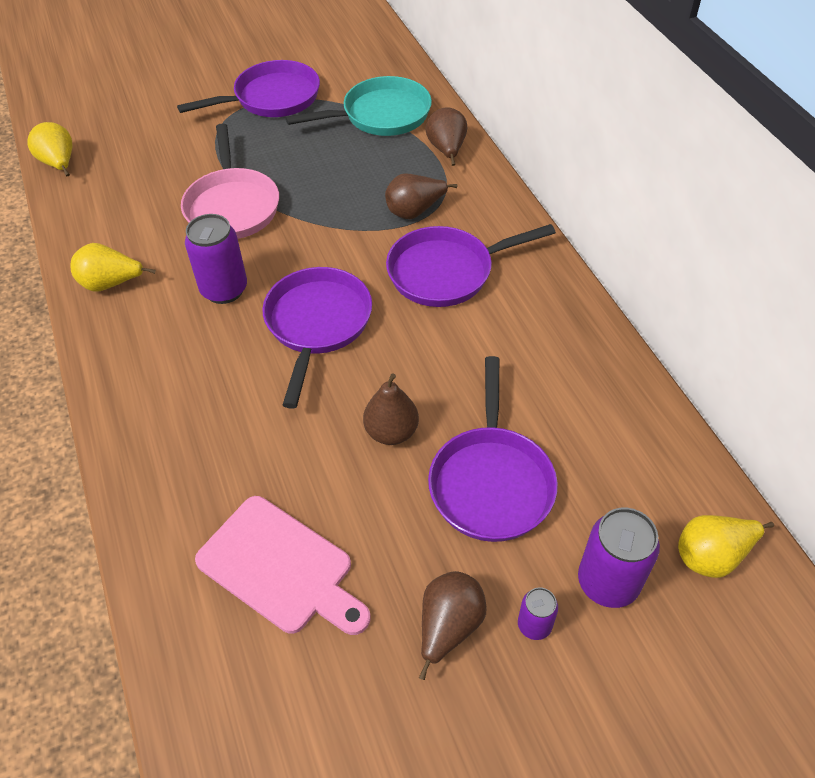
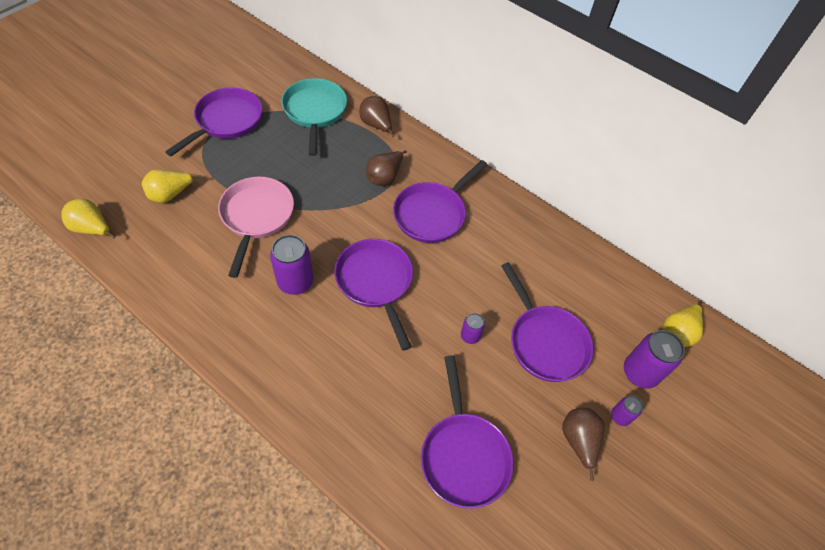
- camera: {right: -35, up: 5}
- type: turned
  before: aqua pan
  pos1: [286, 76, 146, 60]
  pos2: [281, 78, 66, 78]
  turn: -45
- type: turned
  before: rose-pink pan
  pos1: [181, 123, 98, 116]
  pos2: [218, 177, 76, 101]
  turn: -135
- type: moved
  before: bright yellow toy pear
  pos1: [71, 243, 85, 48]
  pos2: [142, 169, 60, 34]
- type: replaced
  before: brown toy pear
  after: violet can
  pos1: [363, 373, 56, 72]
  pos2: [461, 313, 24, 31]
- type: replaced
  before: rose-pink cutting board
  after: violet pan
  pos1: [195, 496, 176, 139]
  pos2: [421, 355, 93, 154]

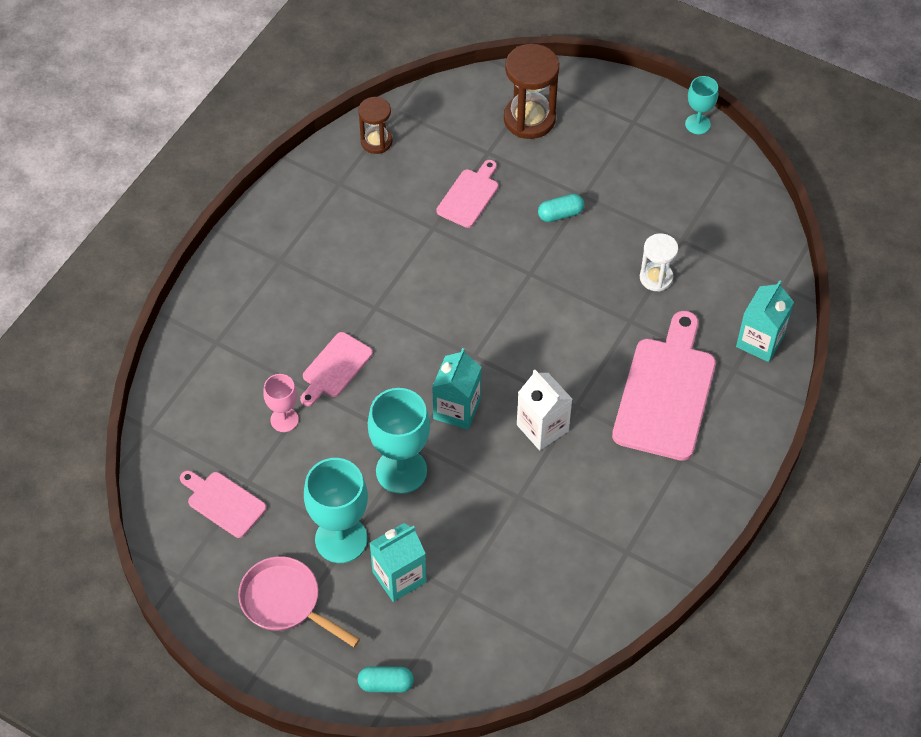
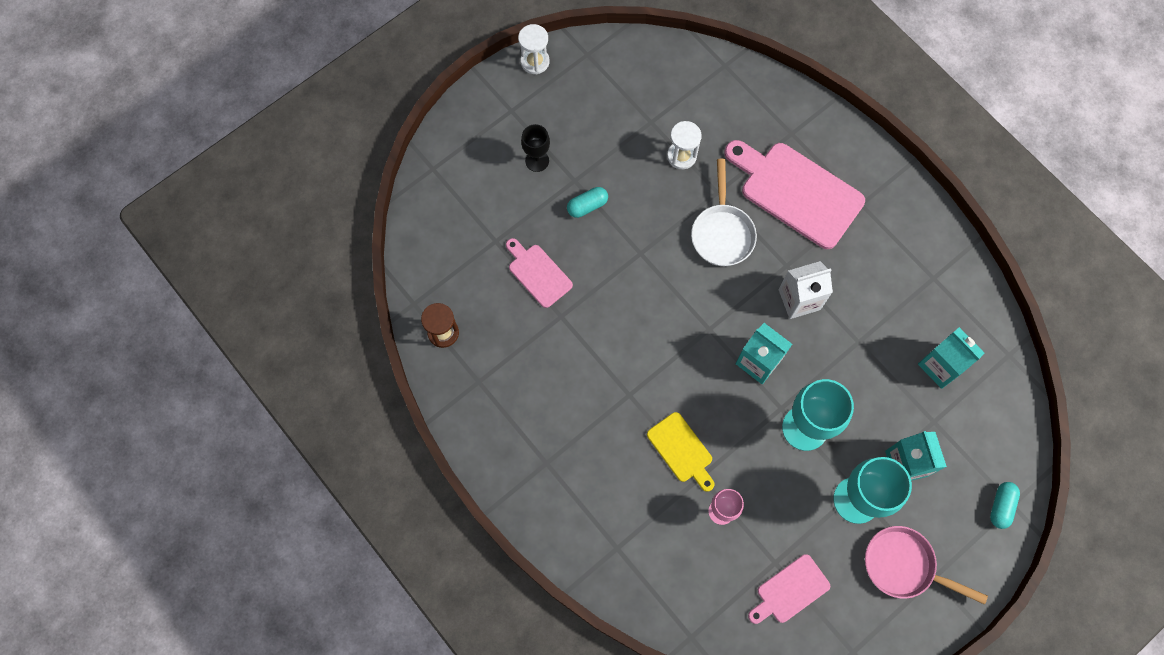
- camera: {right: -70, up: 15}
- type: removed
  before: brown hourglass
  pos1: [504, 44, 55, 95]
- type: replaced
  before: aqua chalice
  after: white hourglass
  pos1: [685, 76, 33, 58]
  pos2: [518, 24, 32, 50]
- type: turned
  before: aqua pill shape
  pos1: [538, 194, 46, 28]
  pos2: [567, 187, 41, 31]
  turn: 60
- type: moved
  before: aqua carton
  pos1: [736, 280, 58, 82]
  pos2: [918, 327, 67, 62]
- type: recoloured
  before: rose-pink cutting board
  after: bright yellow cutting board
  pos1: [300, 332, 73, 74]
  pos2: [647, 412, 68, 80]
- type: turned
  before: rose-pink pan
  pos1: [238, 556, 122, 91]
  pos2: [865, 526, 123, 79]
  turn: 60
- type: added
  after: black chalice
  pos2: [521, 124, 29, 48]
- type: added
  after: white pan
  pos2: [691, 159, 66, 107]

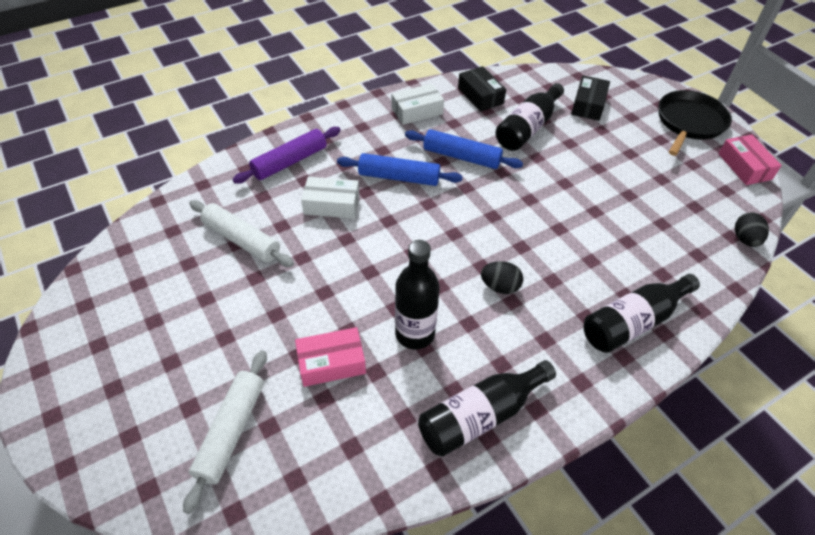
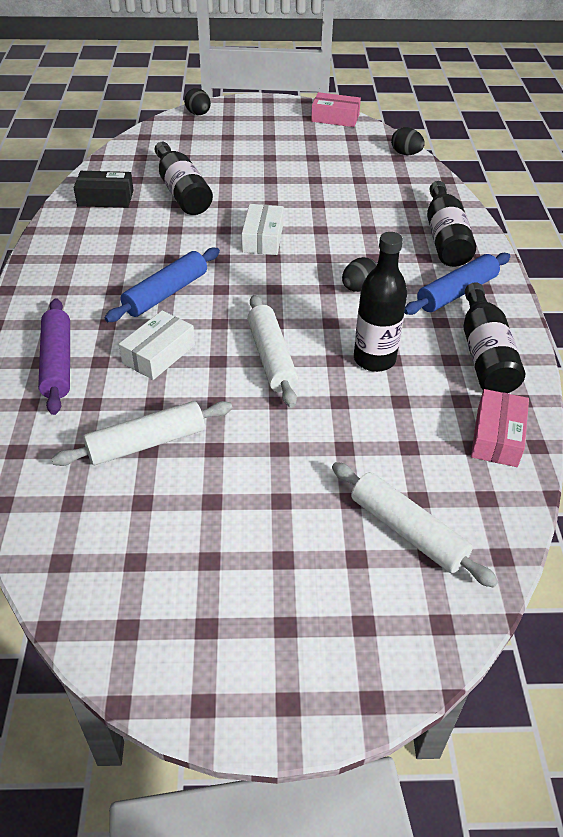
- camera: {right: -60, up: -5}
- type: removed
  before: black parcel
  pos1: [571, 75, 39, 46]
- type: moved
  before: white parcel
  pos1: [392, 84, 52, 41]
  pos2: [242, 204, 42, 51]
- type: removed
  before: black pan
  pos1: [658, 90, 74, 66]
- type: moved
  before: royal blue dough roller
  pos1: [405, 129, 118, 40]
  pos2: [404, 253, 107, 62]
- type: moved
  before: rose-pink parcel
  pos1: [295, 327, 71, 60]
  pos2: [471, 389, 58, 78]
- type: added
  after: black toy egg
  pos2: [184, 88, 27, 27]
- type: added
  after: white dough roller
  pos2: [247, 295, 51, 113]

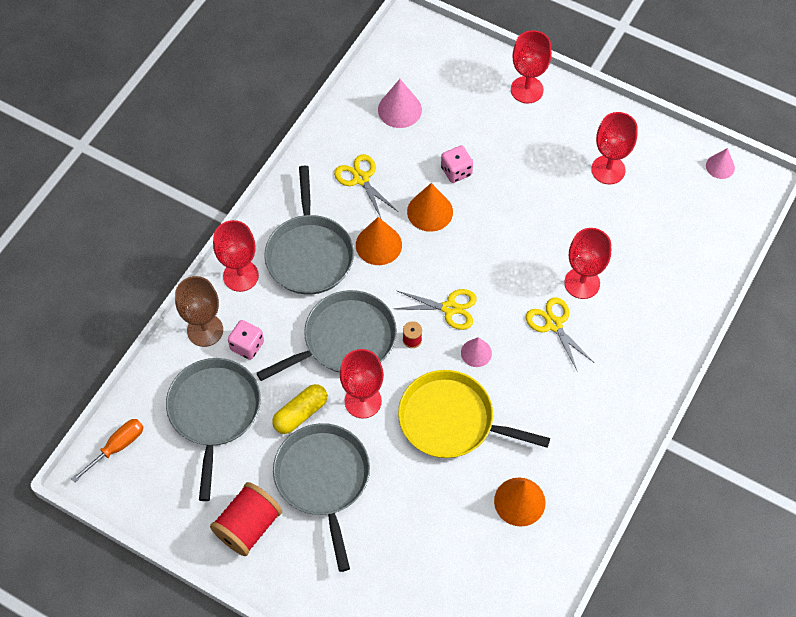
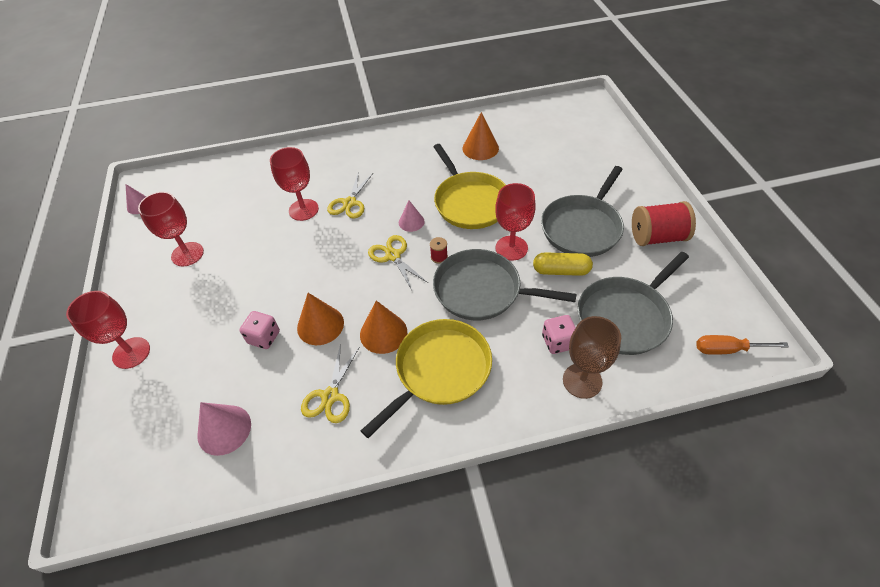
- camera: {right: -130, up: -10}
- type: recoloured
  before: ash-grey pan
  after: bright yellow pan
  pos1: [264, 166, 90, 129]
  pos2: [361, 319, 131, 119]
- type: removed
  before: scarlet chalice
  pos1: [213, 220, 46, 72]

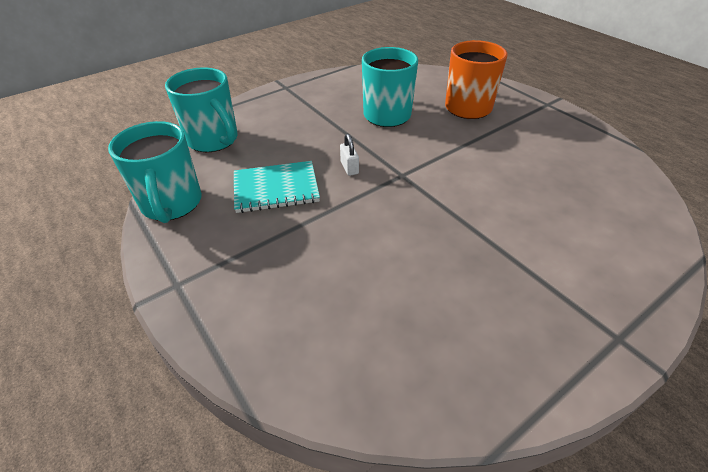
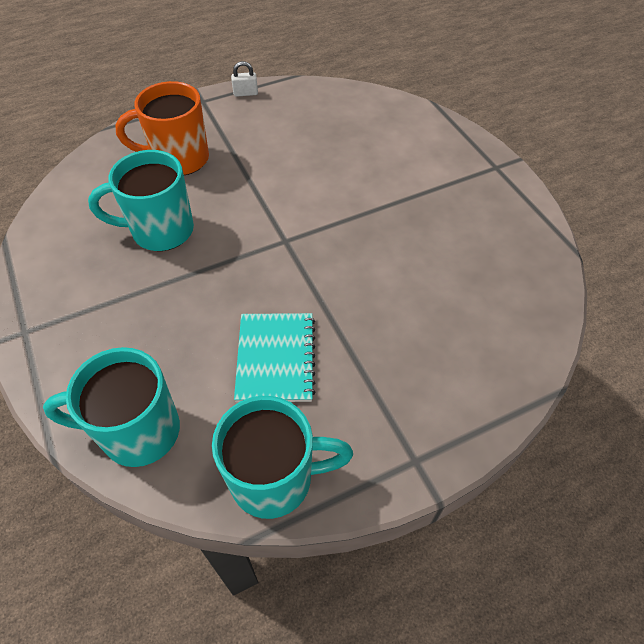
- camera: {right: -80, up: 10}
- type: turned
  before: aqua tea mug
  pos1: [165, 67, 73, 85]
  pos2: [43, 347, 137, 120]
  turn: -150
- type: moved
  before: white small lock
  pos1: [340, 134, 19, 42]
  pos2: [231, 61, 27, 36]

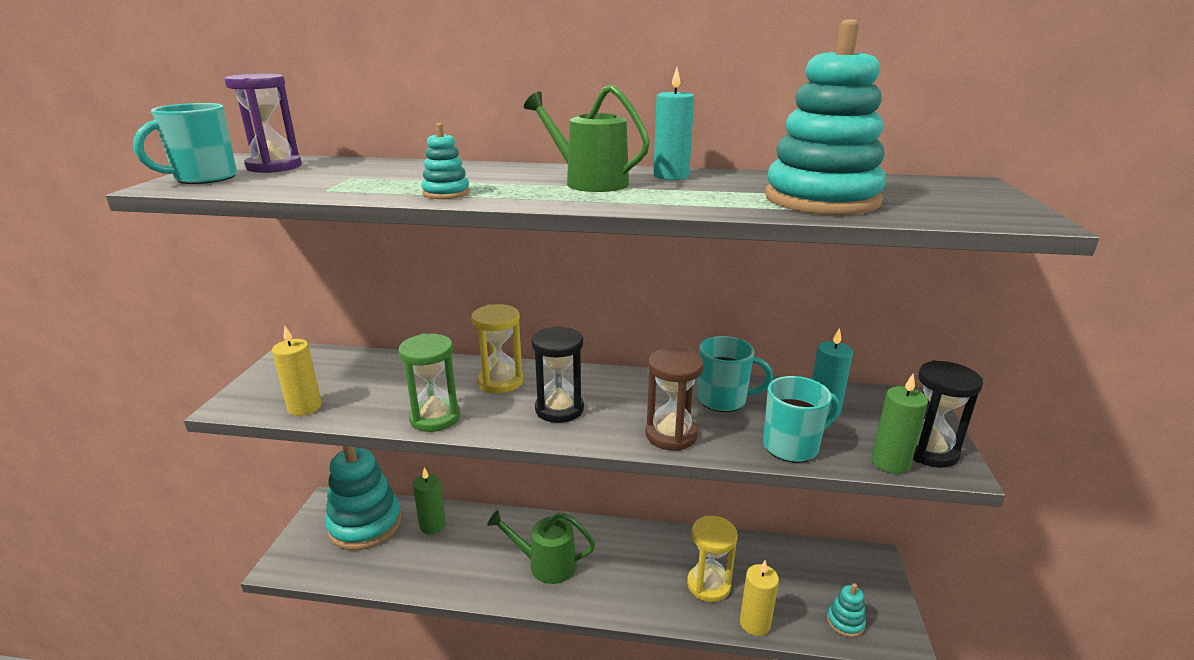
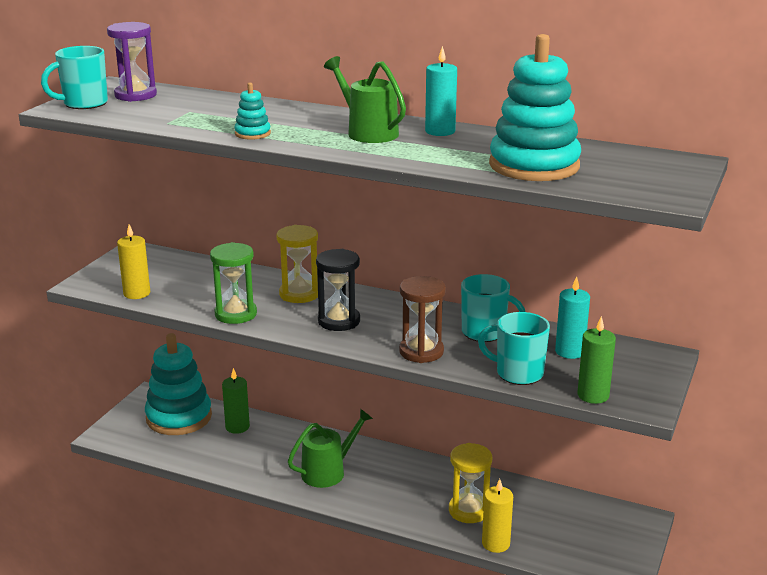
- camera: {right: 15, up: 0}
- type: removed
  before: black hourglass
  pos1: [913, 360, 70, 108]
- type: turned
  before: aqua tea mug
  pos1: [763, 376, 76, 87]
  pos2: [478, 312, 72, 73]
  turn: -150
- type: turned
  before: emerald watering pot
  pos1: [487, 510, 108, 74]
  pos2: [288, 409, 85, 79]
  turn: 120
- type: removed
  before: aqua ring stacker
  pos1: [827, 583, 39, 54]

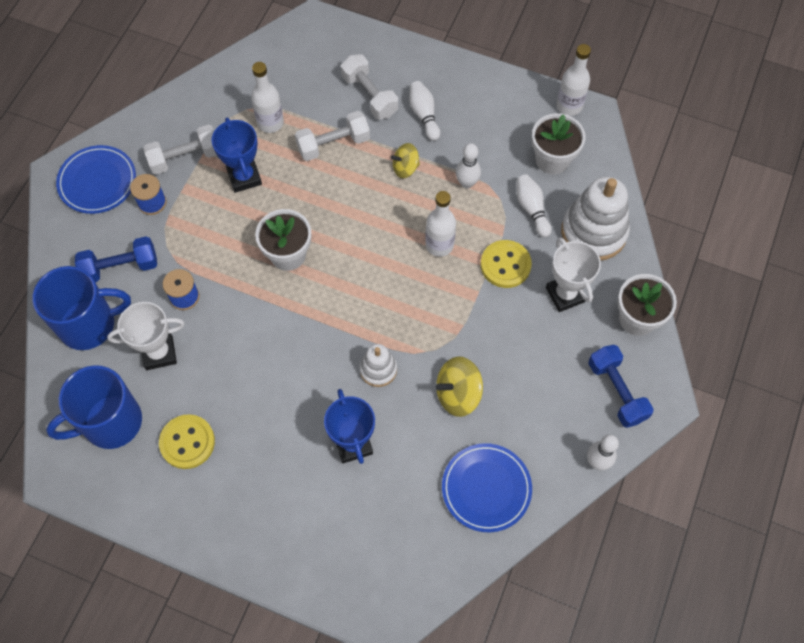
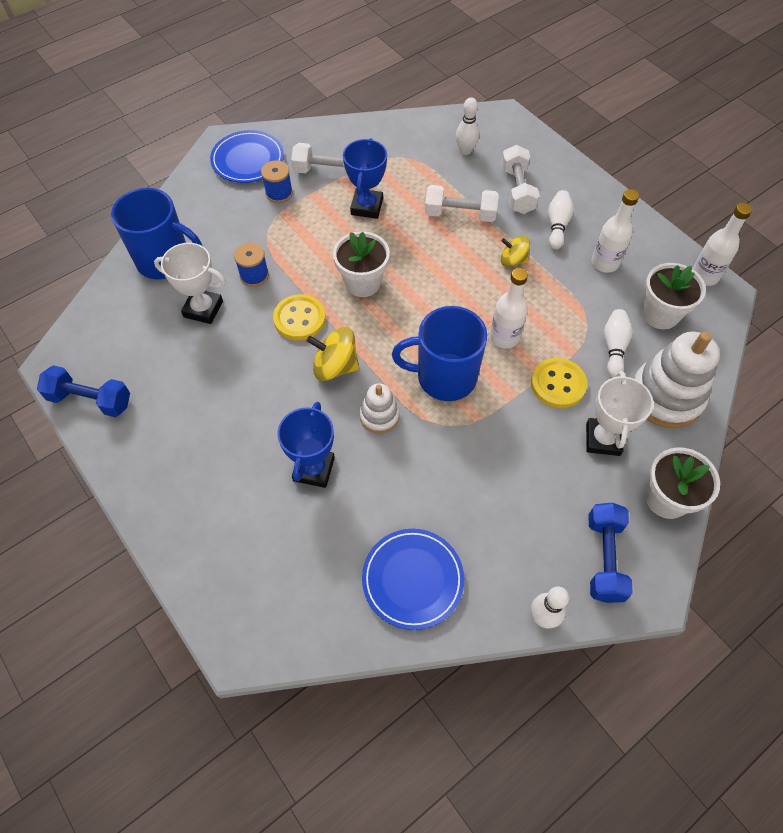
- camera: {right: 30, up: -5}
- type: moved
  before: white bottle
  pos1: [251, 62, 33, 71]
  pos2: [591, 189, 48, 84]
- type: moved
  before: white tenpin
  pos1: [456, 143, 25, 45]
  pos2: [456, 97, 23, 58]
- type: moved
  before: royal blue hand weight
  pos1: [75, 236, 82, 46]
  pos2: [37, 365, 93, 52]
- type: moved
  before: bright yellow whirligig
  pos1: [436, 357, 47, 60]
  pos2: [307, 327, 52, 54]
- type: moved
  before: royal blue tea mug
  pos1: [46, 365, 96, 84]
  pos2: [392, 306, 95, 95]
- type: moved
  before: bright yellow button
  pos1: [159, 414, 56, 55]
  pos2: [273, 294, 53, 46]

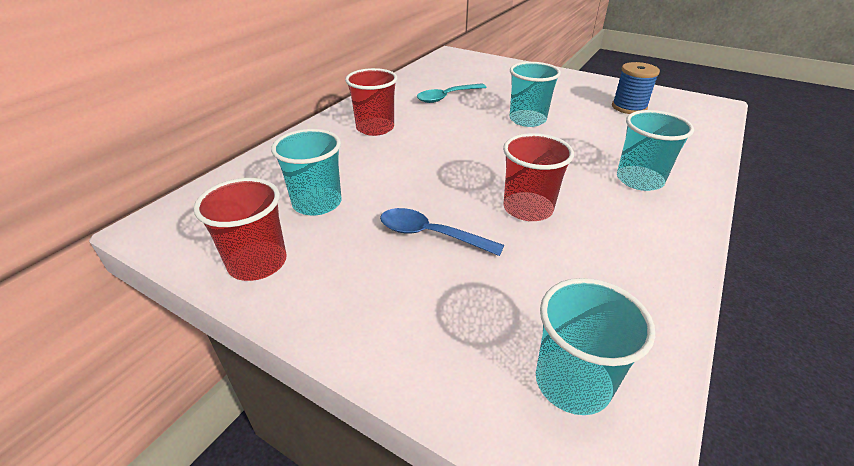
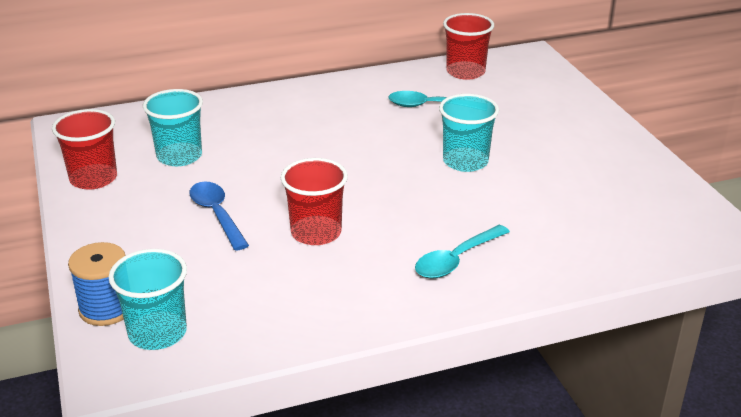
- camera: {right: 40, up: -5}
- type: moved
  before: royal blue spool
  pos1: [612, 62, 48, 52]
  pos2: [68, 242, 58, 84]
- type: moved
  before: scarlet cup
  pos1: [345, 68, 53, 68]
  pos2: [443, 13, 51, 67]
- type: replaced
  before: aqua cup
  after: aqua teaspoon
  pos1: [617, 110, 77, 81]
  pos2: [415, 225, 95, 54]

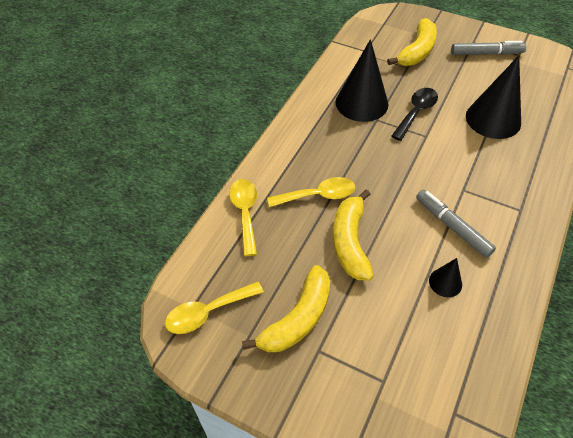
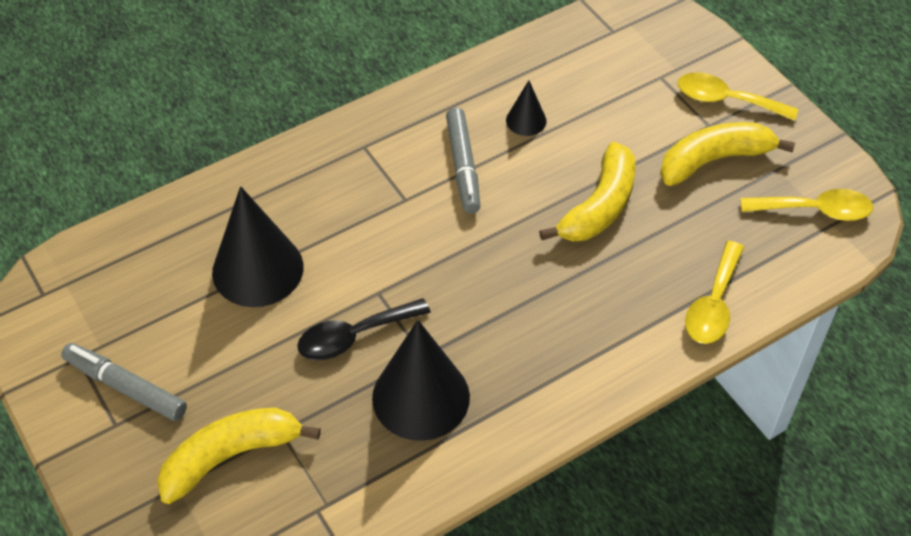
- camera: {right: -150, up: 0}
- type: moved
  before: bright yellow teaspoon
  pos1: [267, 177, 88, 30]
  pos2: [678, 73, 120, 48]

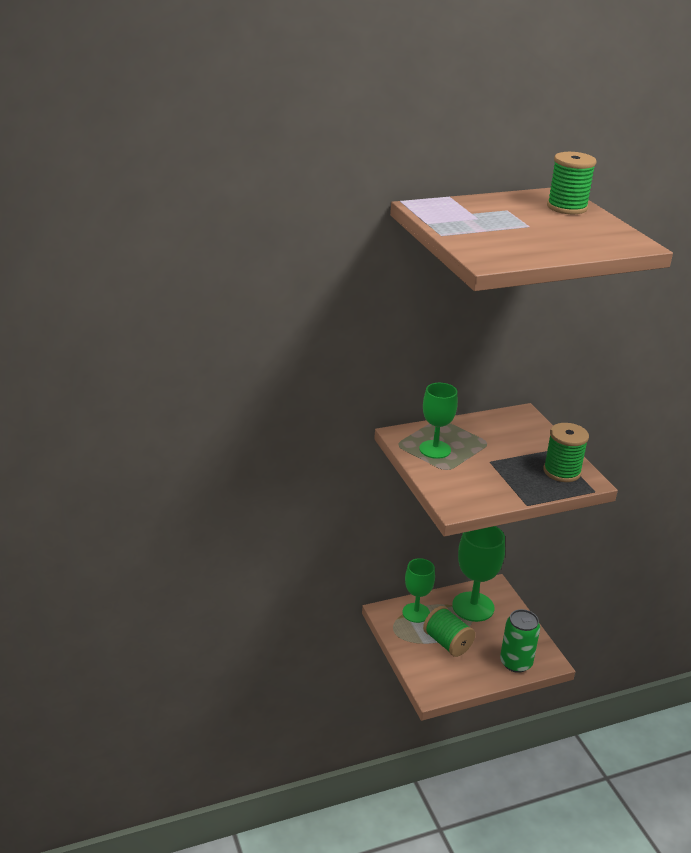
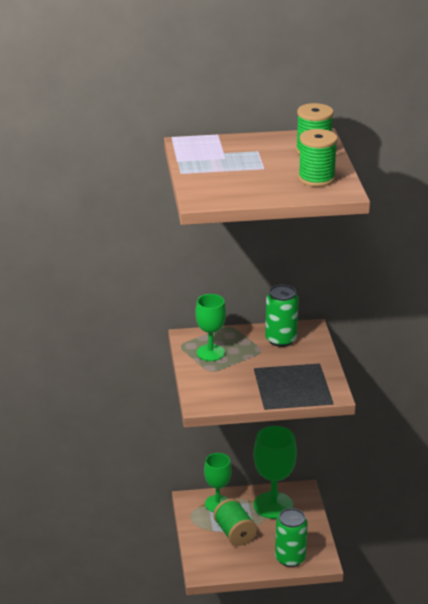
- camera: {right: 15, up: 0}
- type: moved
  before: emerald spool
  pos1: [543, 423, 46, 59]
  pos2: [298, 129, 40, 58]
- type: added
  after: emerald can
  pos2: [265, 285, 34, 62]

